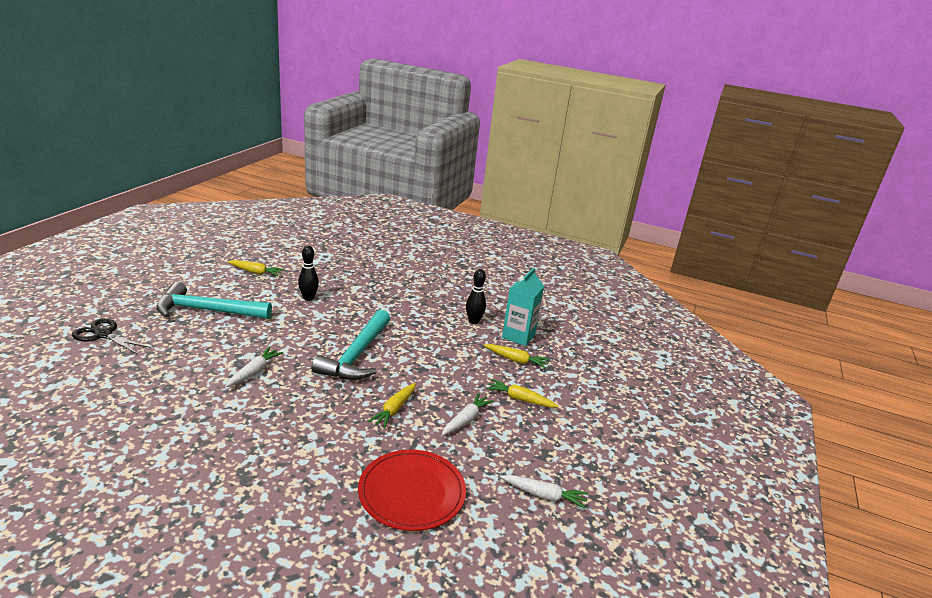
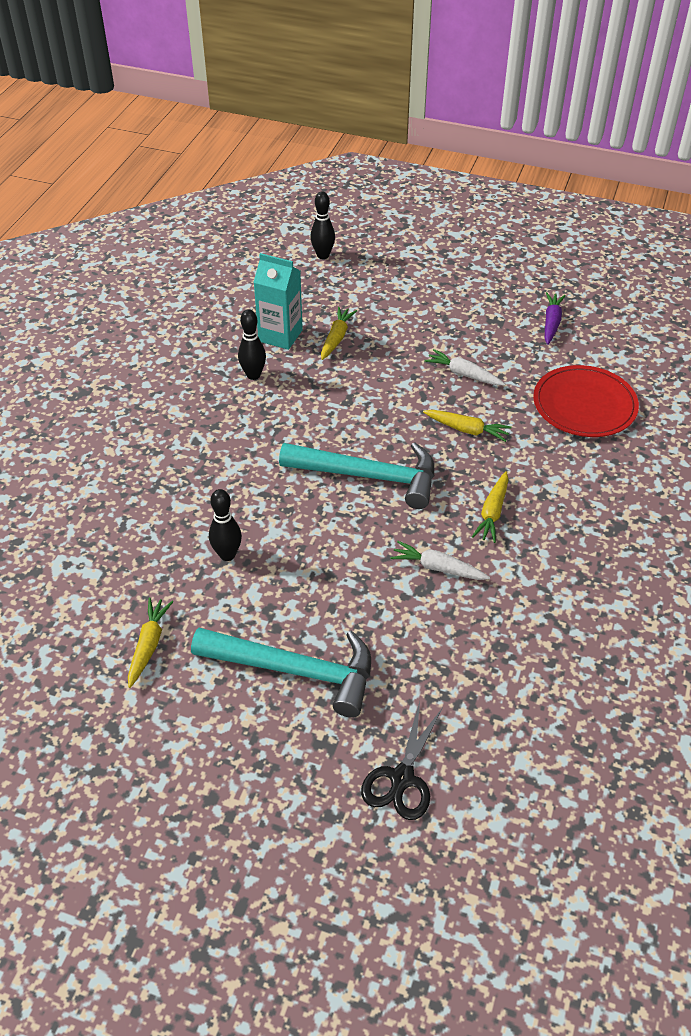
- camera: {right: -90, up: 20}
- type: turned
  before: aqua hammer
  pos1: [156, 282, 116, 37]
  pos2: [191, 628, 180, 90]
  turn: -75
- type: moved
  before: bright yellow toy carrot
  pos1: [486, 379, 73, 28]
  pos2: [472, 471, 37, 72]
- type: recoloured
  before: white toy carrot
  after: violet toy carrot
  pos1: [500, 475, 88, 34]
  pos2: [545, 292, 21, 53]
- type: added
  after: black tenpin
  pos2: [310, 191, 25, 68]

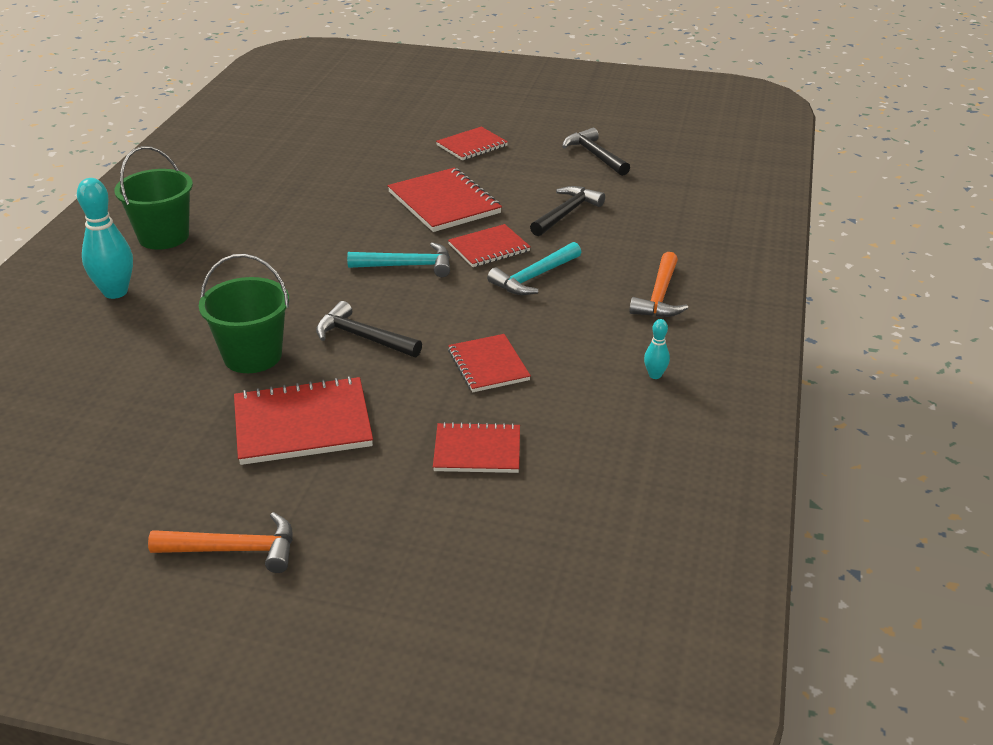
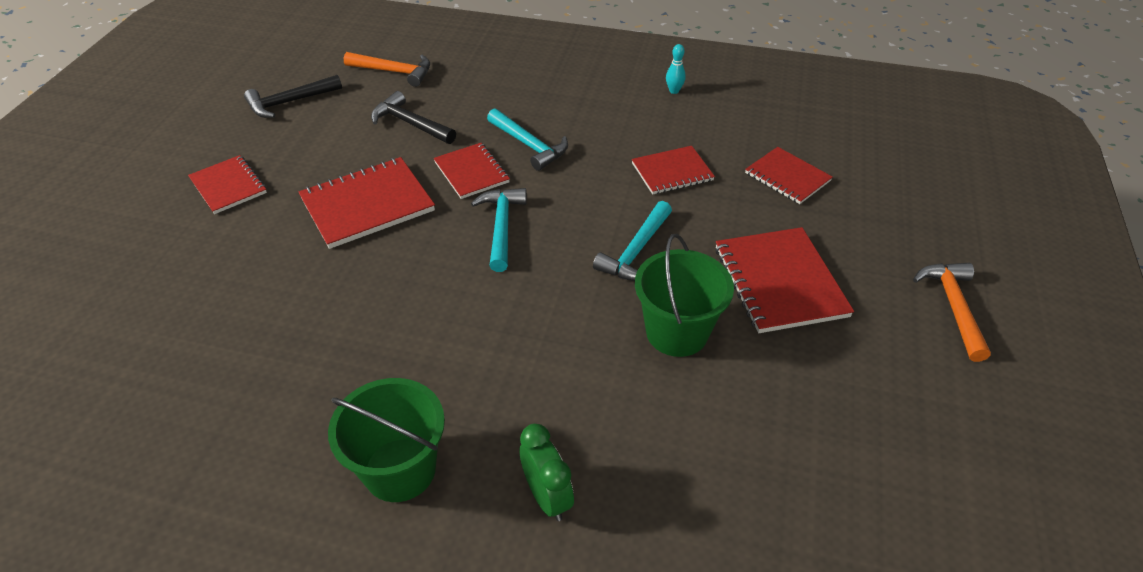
- camera: {right: -90, up: 10}
- type: replaced
  before: aqua tenpin
  after: emerald clock
  pos1: [77, 178, 56, 121]
  pos2: [520, 424, 54, 97]
- type: moved
  before: bright orange hammer
  pos1: [629, 252, 59, 65]
  pos2: [344, 52, 86, 35]
- type: recoloured
  before: black hammer
  after: aqua hammer
  pos1: [316, 301, 106, 56]
  pos2: [593, 201, 79, 80]
- type: turned
  before: scarlet notepad
  pos1: [433, 422, 87, 51]
  pos2: [745, 147, 88, 57]
  turn: -45

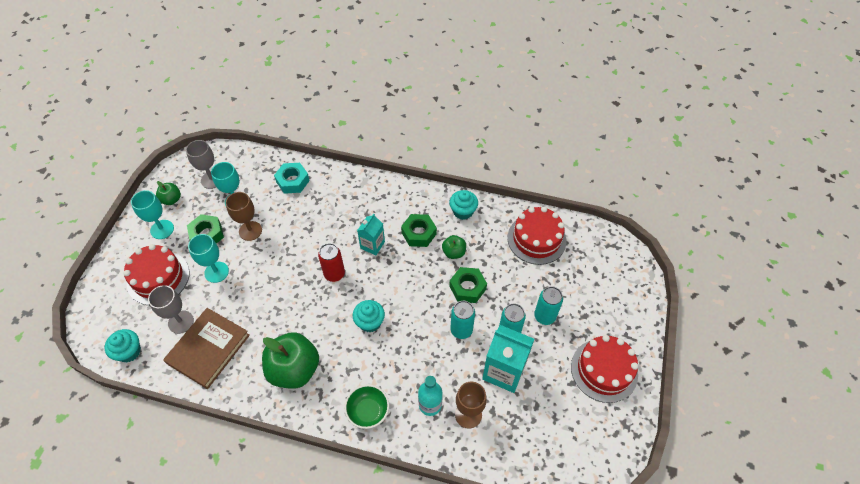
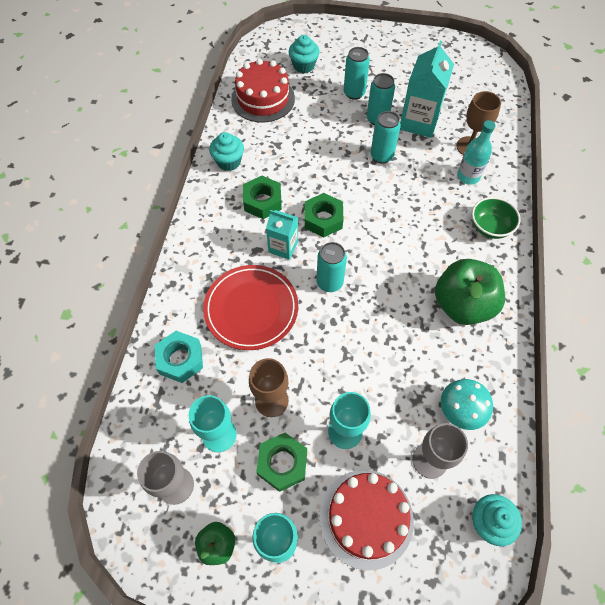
- camera: {right: -95, up: 5}
- type: removed
  before: emerald apple fruit
  pos1: [442, 235, 24, 24]
- type: recoloured
  before: scarlet can
  after: aqua can
  pos1: [318, 243, 27, 39]
  pos2: [317, 242, 30, 50]
- type: moved
  before: emerald hex nut
  pos1: [449, 267, 38, 36]
  pos2: [305, 193, 38, 45]
- type: moved
  before: aqua muffin
  pos1: [353, 300, 32, 32]
  pos2: [289, 35, 31, 38]
- type: replaced
  before: brown hardcover
  after: aqua toadstool
  pos1: [163, 308, 87, 81]
  pos2: [441, 379, 52, 51]
- type: removed
  before: scarlet layer cake
  pos1: [571, 335, 68, 68]
- type: added
  after: scarlet plate
  pos2: [203, 265, 95, 85]

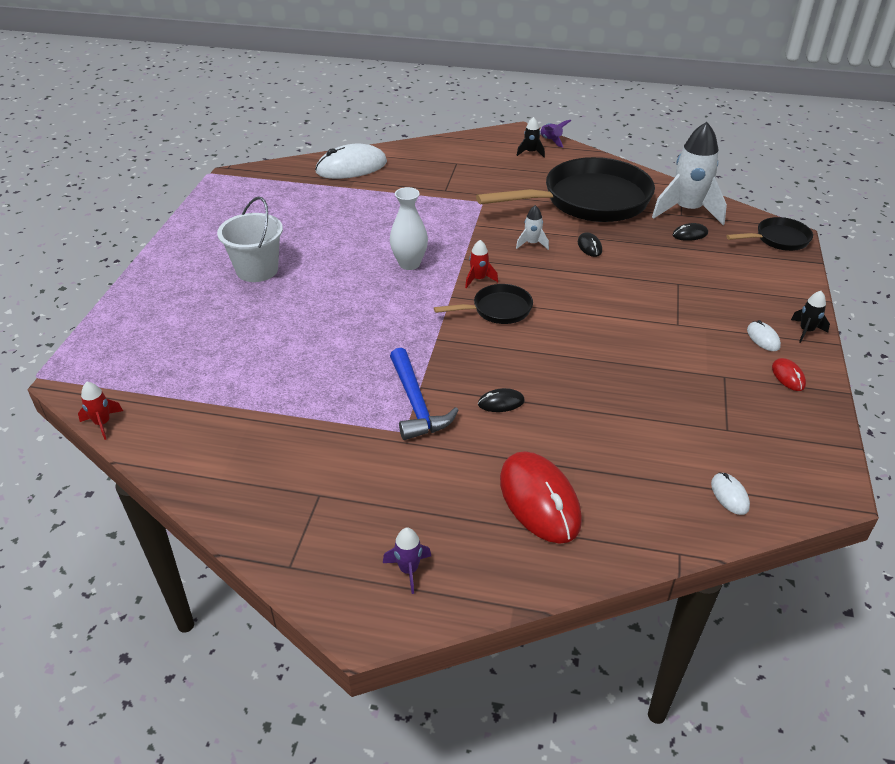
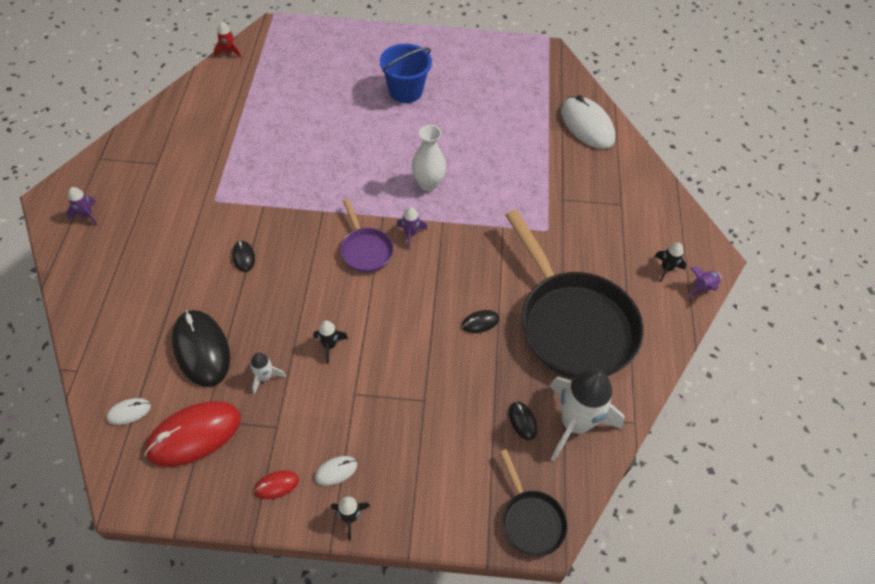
- camera: {right: 80, up: 15}
- type: recoloured
  before: white bucket
  after: royal blue bucket
  pos1: [217, 197, 66, 85]
  pos2: [380, 44, 52, 59]
- type: moved
  before: white toy rocket
  pos1: [516, 205, 33, 45]
  pos2: [250, 353, 36, 41]
- type: recoloured
  before: scarlet toy rocket
  after: violet toy rocket
  pos1: [465, 240, 33, 48]
  pos2: [396, 207, 31, 42]
- type: recoloured
  before: black pan
  after: violet pan
  pos1: [434, 284, 99, 40]
  pos2: [341, 199, 53, 74]
- type: removed
  before: royal blue hammer
  pos1: [390, 348, 68, 92]
- type: moved
  before: scarlet computer mouse
  pos1: [500, 451, 82, 93]
  pos2: [144, 401, 97, 66]
- type: added
  after: black computer mouse
  pos2: [172, 310, 58, 77]
- type: added
  after: black toy rocket
  pos2: [313, 321, 35, 43]

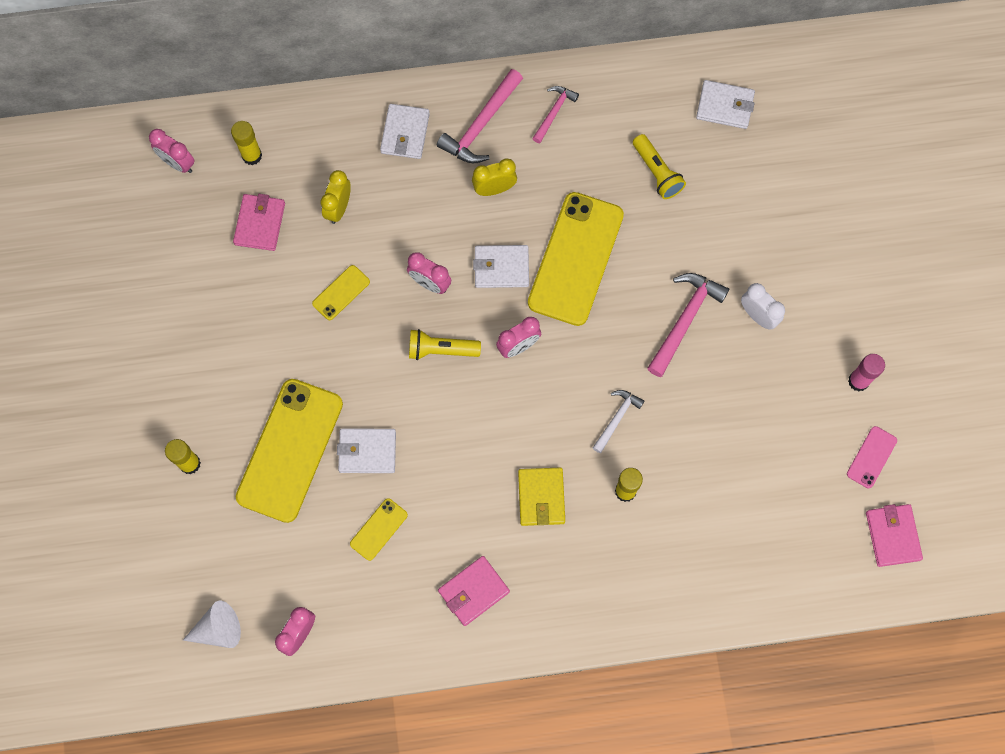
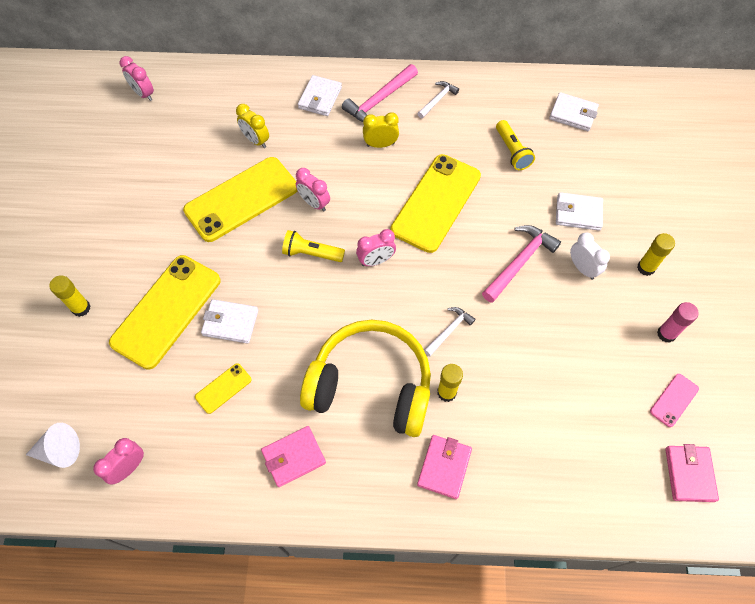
- camera: {right: 10, up: -10}
- type: recoloured
  before: rose-pink hammer
  after: white hammer
  pos1: [532, 86, 47, 57]
  pos2: [417, 81, 42, 37]
- type: moved
  before: bright yellow stick of glue
  pos1: [231, 121, 31, 44]
  pos2: [637, 233, 38, 43]
- type: turned
  before: bright yellow clock
  pos1: [320, 170, 31, 54]
  pos2: [236, 104, 33, 44]
  turn: -75
- type: moved
  before: rose-pink billfold
  pos1: [233, 194, 52, 57]
  pos2: [417, 435, 55, 64]
- type: moved
  before: white billfold
  pos1: [473, 245, 56, 43]
  pos2: [556, 192, 47, 39]
- type: resized
  before: bright yellow smartphone
  pos1: [312, 265, 58, 55]
  pos2: [183, 157, 114, 85]
  scale: 2.28
- type: replaced
  before: bright yellow billfold
  after: bright yellow headphones
  pos1: [518, 467, 47, 59]
  pos2: [300, 320, 131, 117]

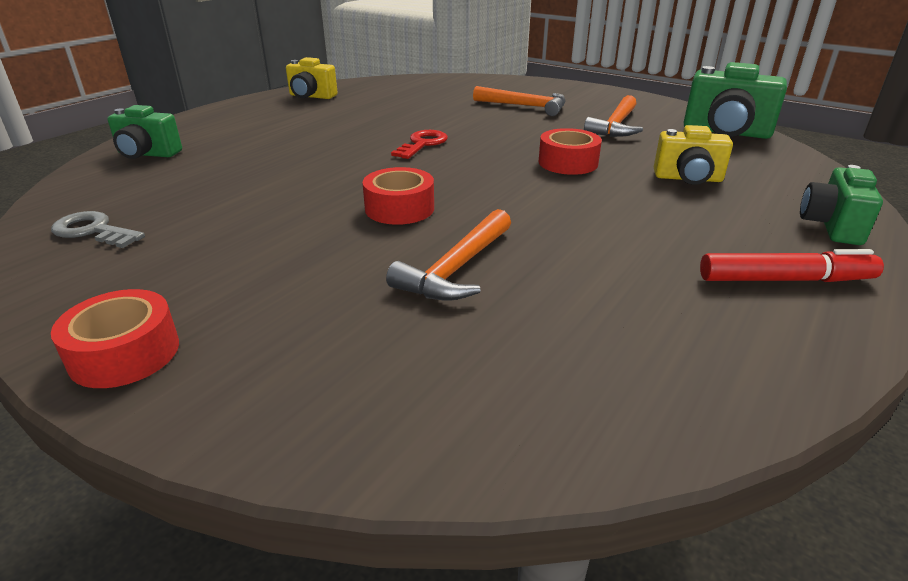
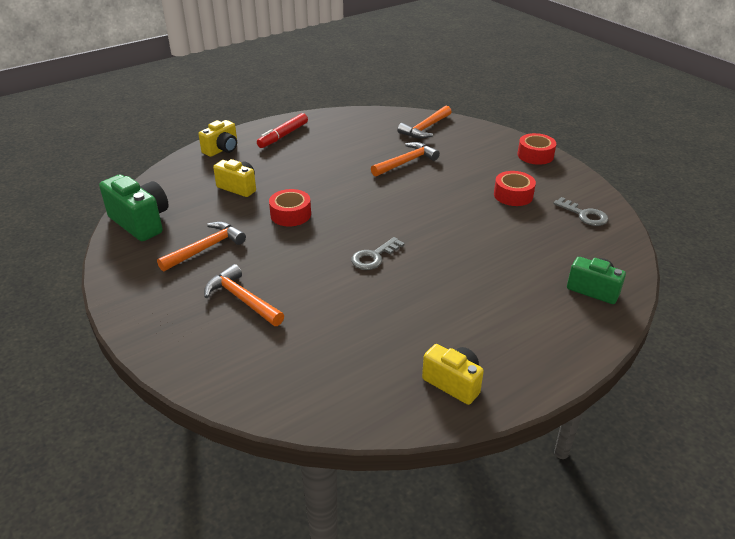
- camera: {right: -160, up: 5}
- type: recoloured
  before: scarlet door key
  after: ash-grey door key
  pos1: [391, 130, 57, 29]
  pos2: [351, 237, 54, 33]
- type: recoloured
  before: emerald camera
  after: bright yellow camera
  pos1: [800, 165, 83, 80]
  pos2: [198, 120, 39, 37]
- type: moved
  before: scarlet roll of tape
  pos1: [363, 167, 71, 58]
  pos2: [494, 171, 42, 35]
- type: turned
  before: scarlet marker pen
  pos1: [700, 249, 184, 33]
  pos2: [257, 113, 51, 35]
  turn: -75
- type: added
  after: bright orange hammer
  pos2: [397, 106, 54, 33]

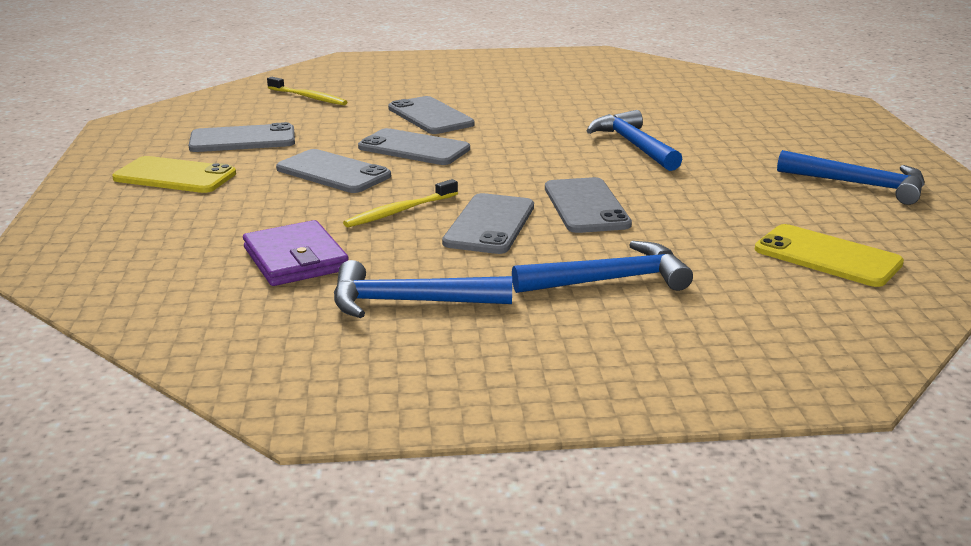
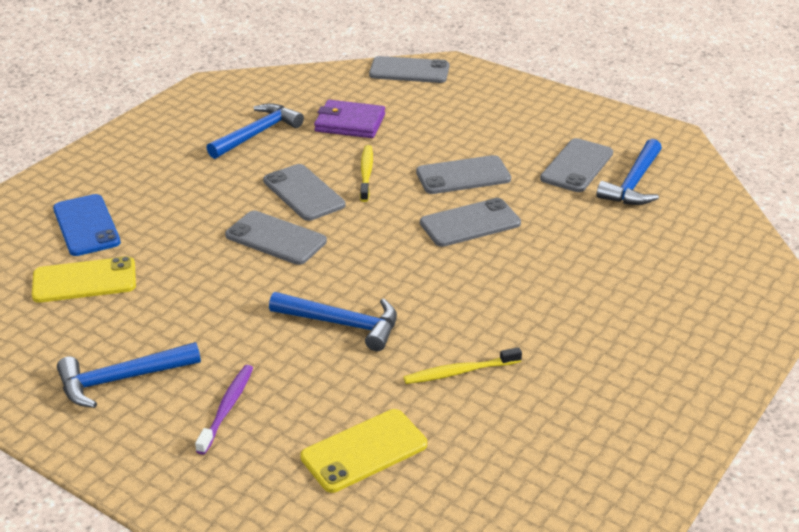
- camera: {right: 130, up: 10}
- type: moved
  before: bright yellow toothbrush
  pos1: [267, 77, 80, 28]
  pos2: [403, 347, 119, 37]
- type: moved
  before: ash-grey smartphone
  pos1: [388, 96, 87, 38]
  pos2: [369, 56, 80, 27]
- type: moved
  before: bright yellow smartphone
  pos1: [112, 156, 124, 37]
  pos2: [300, 409, 127, 84]
- type: moved
  before: royal blue hammer
  pos1: [512, 241, 181, 52]
  pos2: [596, 139, 66, 66]
- type: added
  after: royal blue smartphone
  pos2: [53, 194, 68, 62]
- type: added
  after: violet toothbrush
  pos2: [195, 365, 58, 90]

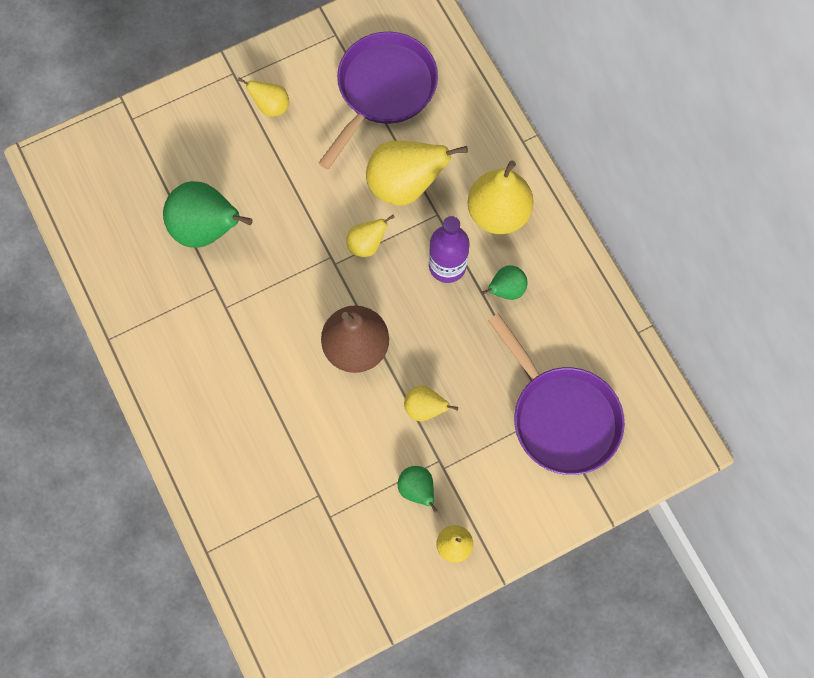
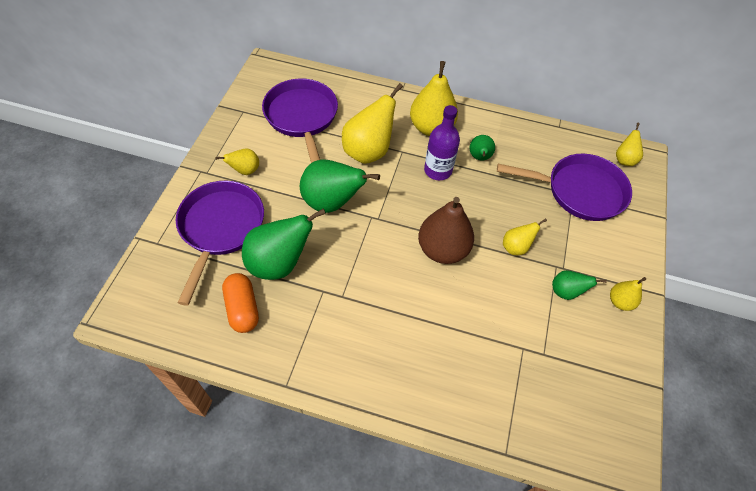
- camera: {right: -50, up: -15}
- type: moved
  before: bright yellow toy pear
  pos1: [346, 215, 49, 42]
  pos2: [616, 123, 27, 43]
- type: added
  after: emerald toy pear
  pos2: [300, 159, 80, 54]
- type: added
  after: violet pan
  pos2: [176, 181, 88, 125]
- type: added
  after: bright orange pill shape
  pos2: [222, 273, 37, 60]

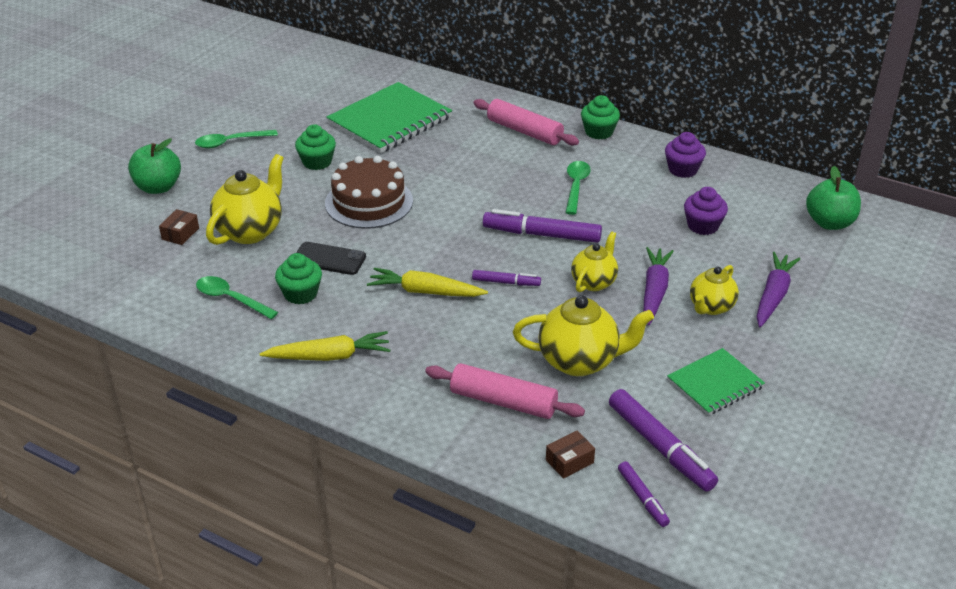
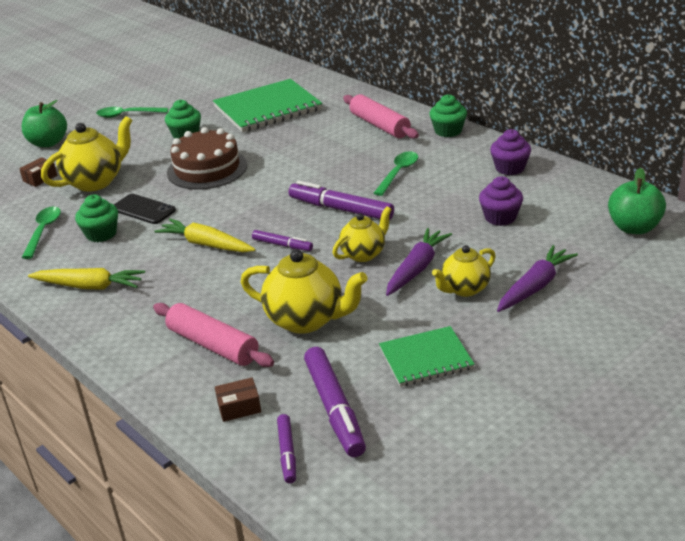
- camera: {right: 20, up: -5}
- type: turned
  before: emerald teaspoon
  pos1: [196, 276, 82, 43]
  pos2: [22, 206, 39, 53]
  turn: 45

